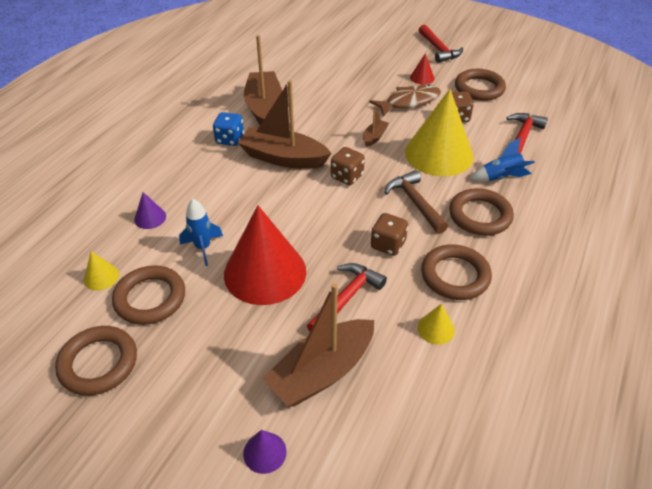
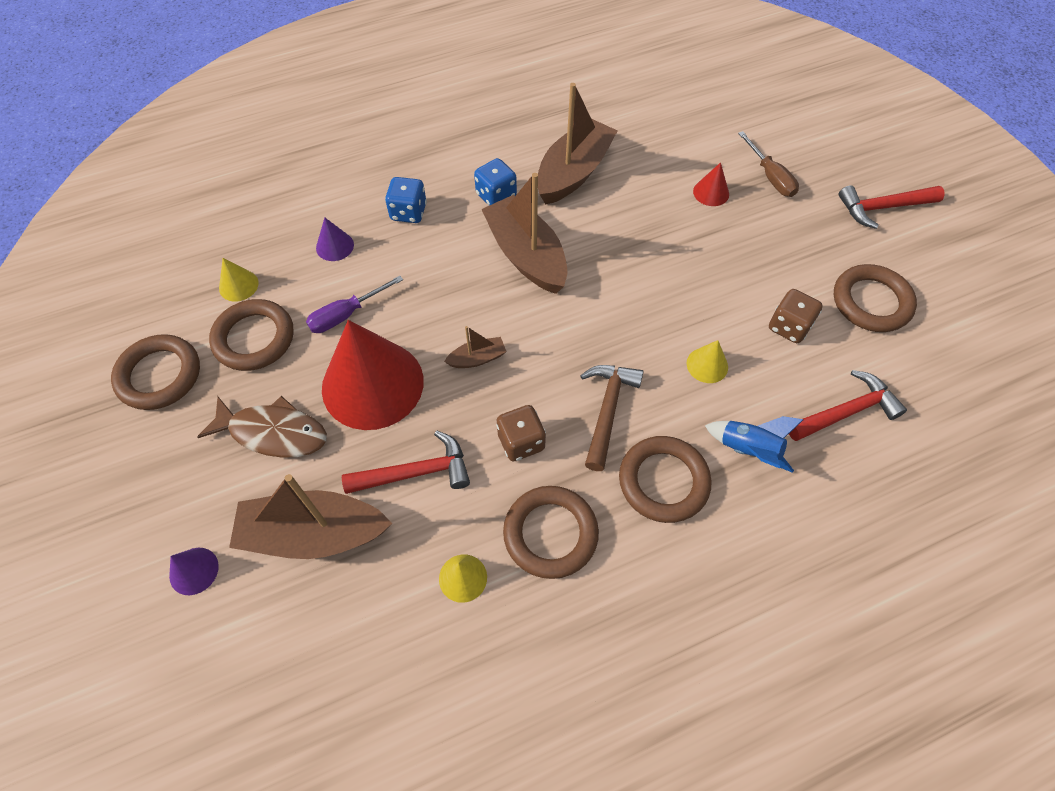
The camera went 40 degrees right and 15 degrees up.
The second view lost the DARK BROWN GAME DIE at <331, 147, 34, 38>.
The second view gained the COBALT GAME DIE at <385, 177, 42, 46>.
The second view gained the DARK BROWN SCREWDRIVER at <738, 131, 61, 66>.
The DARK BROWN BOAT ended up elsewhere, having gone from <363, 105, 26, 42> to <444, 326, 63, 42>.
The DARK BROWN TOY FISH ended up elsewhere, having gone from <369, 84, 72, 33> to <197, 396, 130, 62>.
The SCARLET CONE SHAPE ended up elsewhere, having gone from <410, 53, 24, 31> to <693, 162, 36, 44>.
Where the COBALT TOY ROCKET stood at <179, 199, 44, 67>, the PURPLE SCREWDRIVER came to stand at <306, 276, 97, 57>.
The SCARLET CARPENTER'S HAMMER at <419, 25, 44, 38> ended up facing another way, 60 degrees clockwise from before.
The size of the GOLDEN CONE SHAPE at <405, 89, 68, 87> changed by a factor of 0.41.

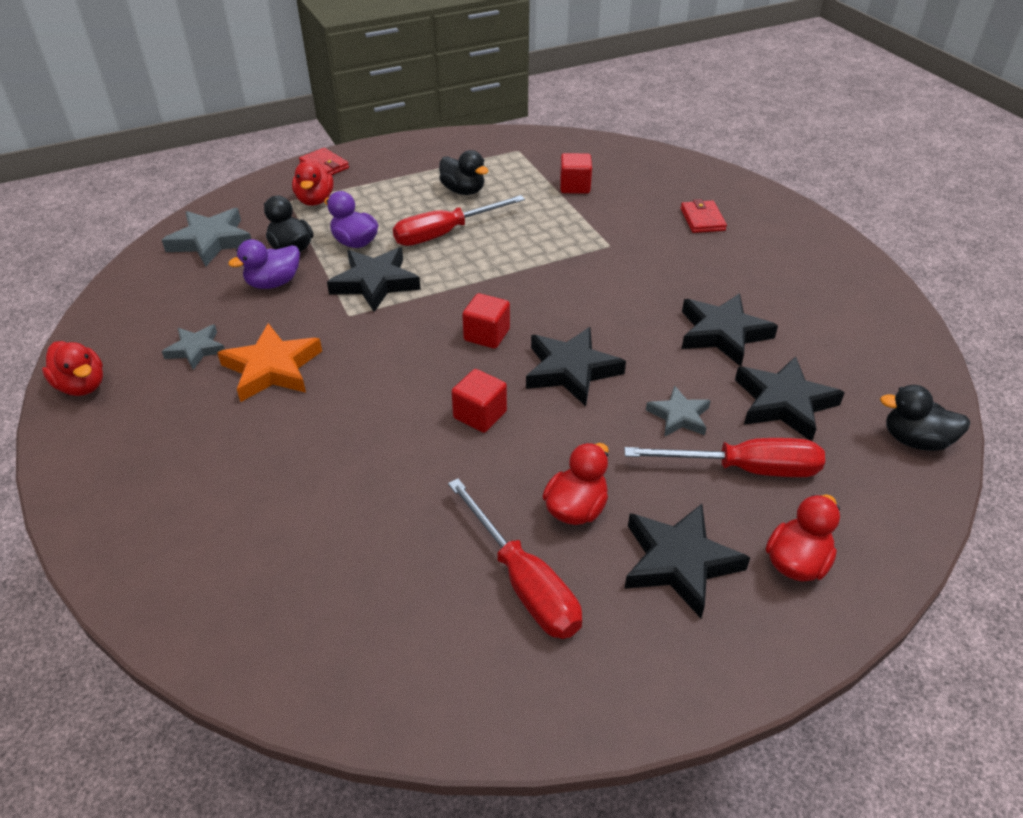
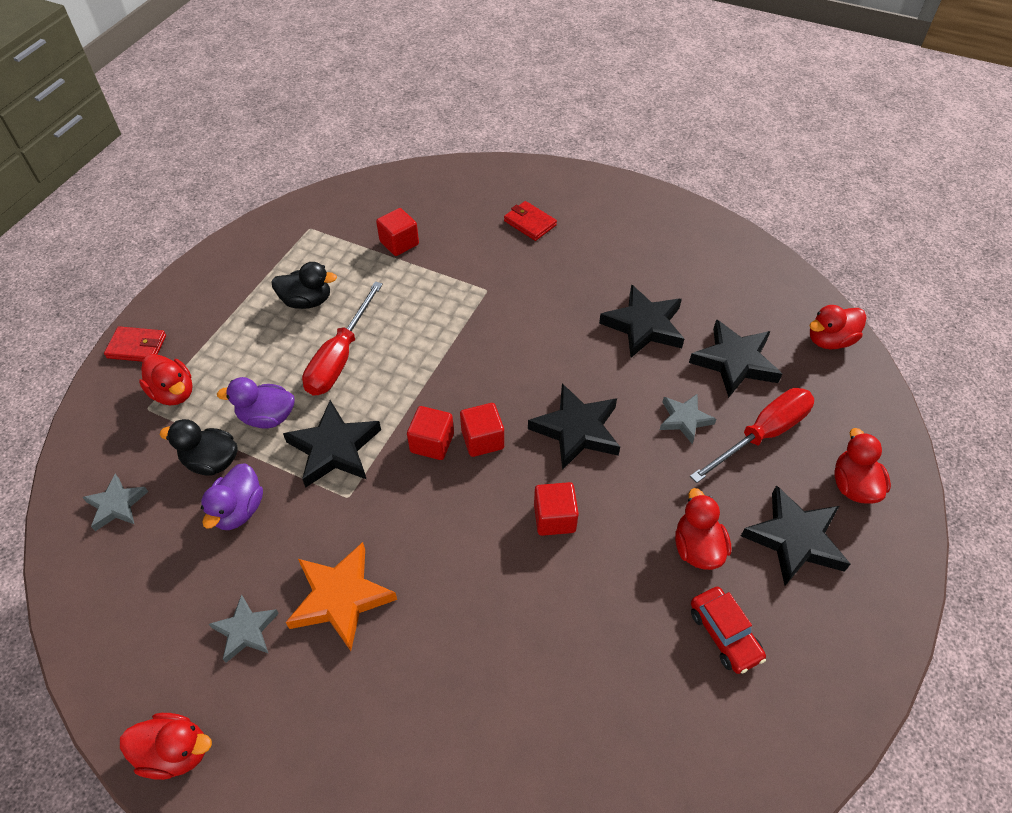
The camera went 40 degrees left and 10 degrees up.
The second view gained the SCARLET BLOCK at <407, 406, 47, 54>.
Where the SCARLET SCREWDRIVER stood at <448, 478, 134, 161>, the SCARLET AUTOMOBILE came to stand at <691, 587, 75, 87>.
What was the JET-BLACK RUBBER DUCK at <880, 385, 90, 66> turned into the SCARLET RUBBER DUCK at <809, 305, 57, 45>.
The size of the ASH-GREY STAR at <162, 208, 89, 58> changed by a factor of 0.60.

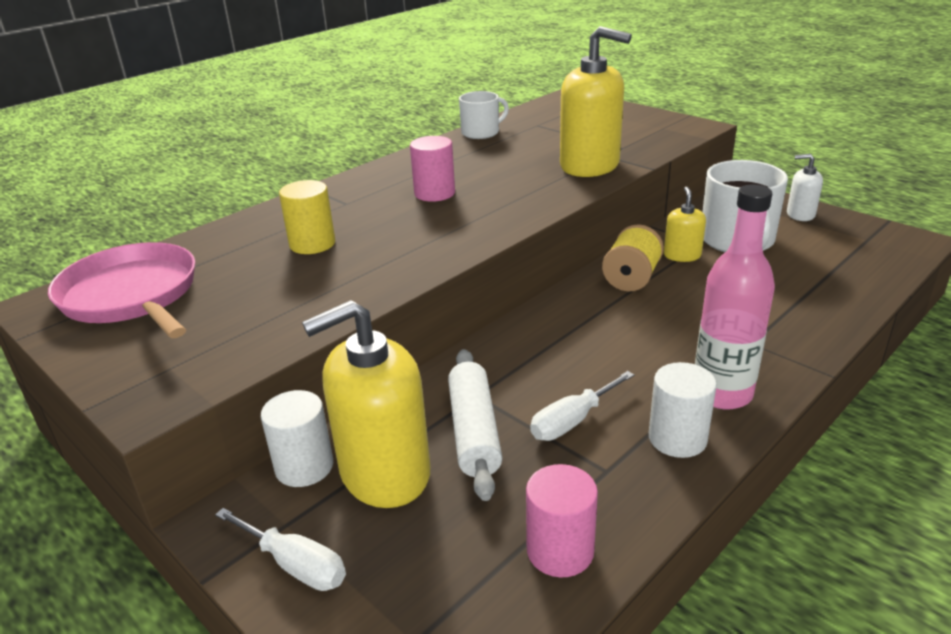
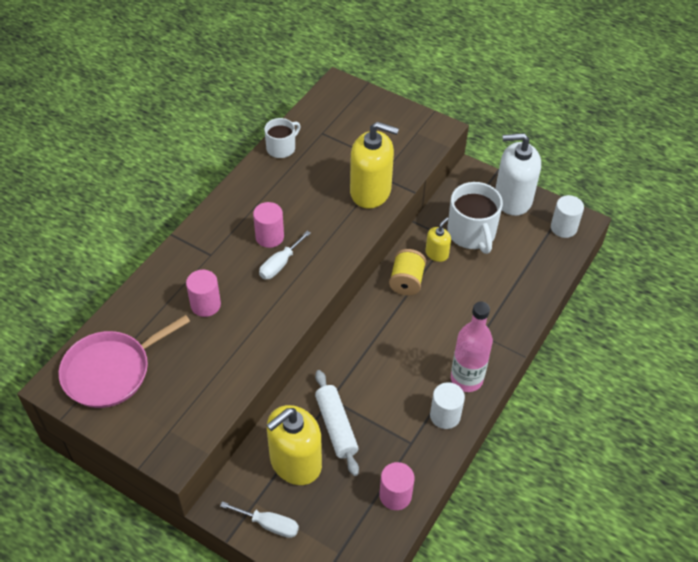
The camera went 15 degrees left and 20 degrees up.
The SNOW-WHITE CYLINDER SHAPE ended up elsewhere, having gone from <261, 390, 72, 97> to <551, 195, 33, 43>.
The SNOW-WHITE SCREWDRIVER ended up elsewhere, having gone from <530, 371, 104, 70> to <259, 231, 52, 48>.
What was the GOLDEN CYLINDER SHAPE at <279, 180, 56, 74> turned into the ROSY CYLINDER SHAPE at <186, 270, 35, 47>.
The ROSY FRYING PAN at <48, 242, 147, 96> ended up facing another way, 75 degrees counterclockwise from before.
The GOLDEN SOAP DISPENSER at <664, 187, 42, 75> ended up facing another way, 45 degrees clockwise from before.
The size of the SNOW-WHITE SOAP DISPENSER at <787, 154, 36, 67> changed by a factor of 2.03.

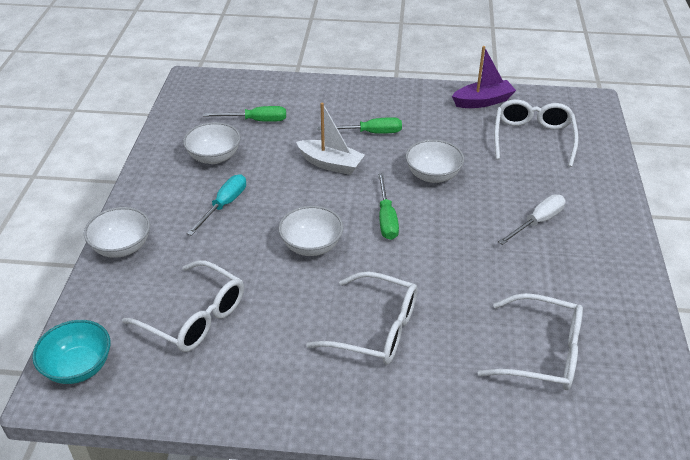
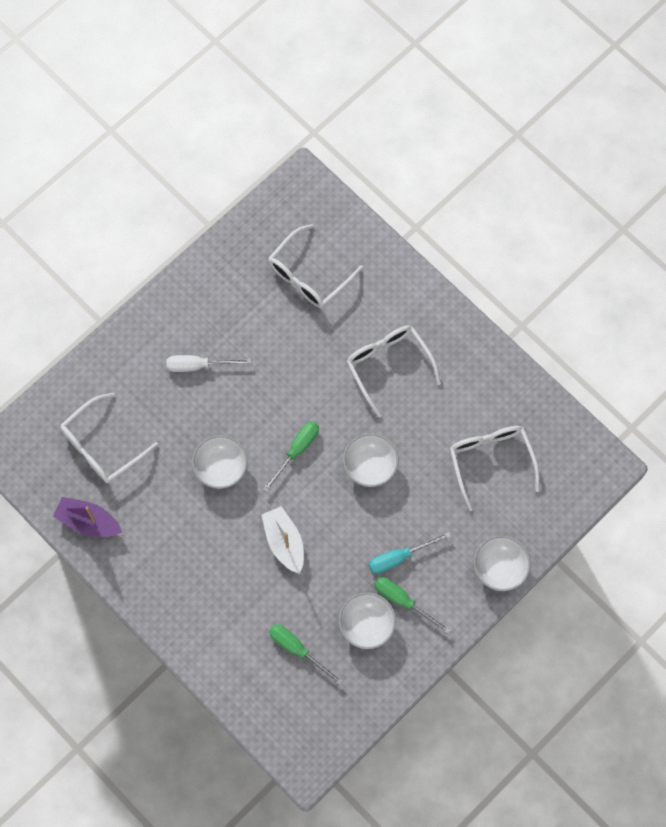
The camera went 140 degrees left and 30 degrees up.
The second view lost the TURQUOISE SERVING BOWL at <32, 320, 79, 64>.
The EMERALD SCREWDRIVER ended up elsewhere, having gone from <317, 117, 85, 17> to <375, 577, 76, 57>.
The SNOW-WHITE EYEGLASSES at <478, 293, 105, 97> ended up facing another way, 105 degrees counterclockwise from before.

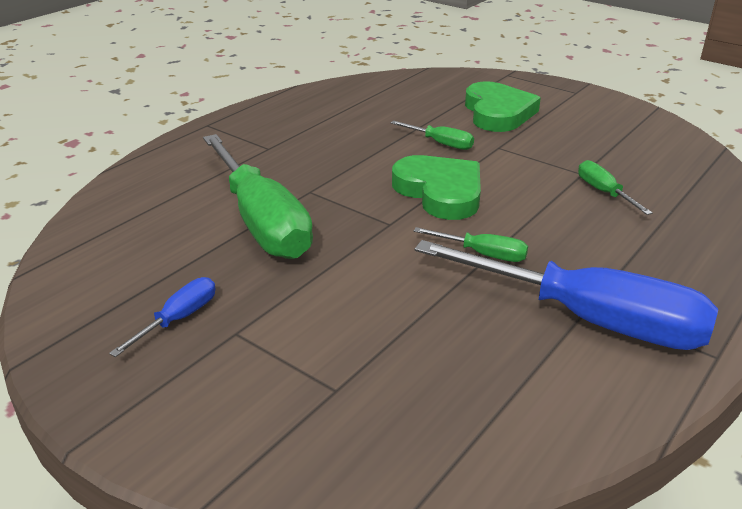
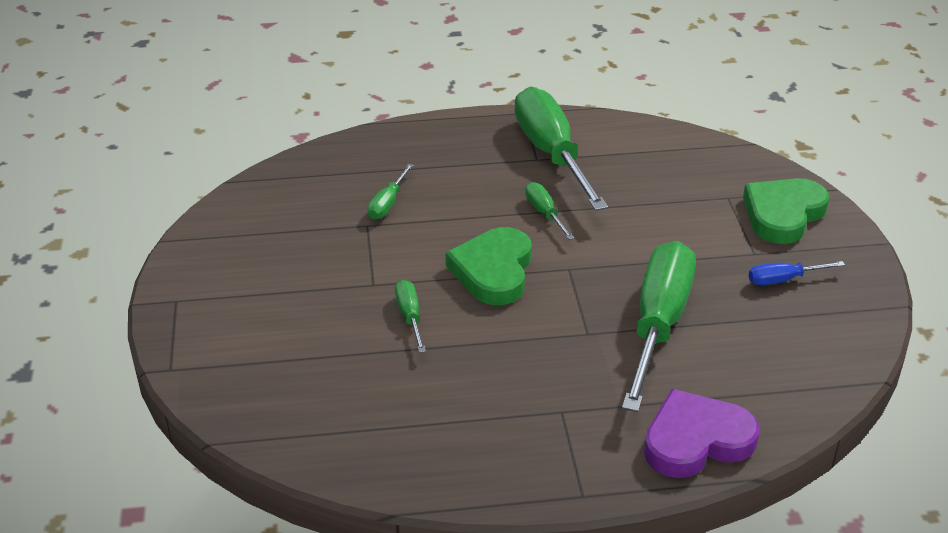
The camera went 135 degrees left and 5 degrees up.
The second view gained the PURPLE HEART at <644, 389, 115, 89>.
The EMERALD HEART ended up elsewhere, having gone from <465, 81, 76, 51> to <743, 178, 86, 66>.
What was the COBALT SCREWDRIVER at <414, 240, 304, 110> turned into the EMERALD SCREWDRIVER at <514, 87, 94, 124>.

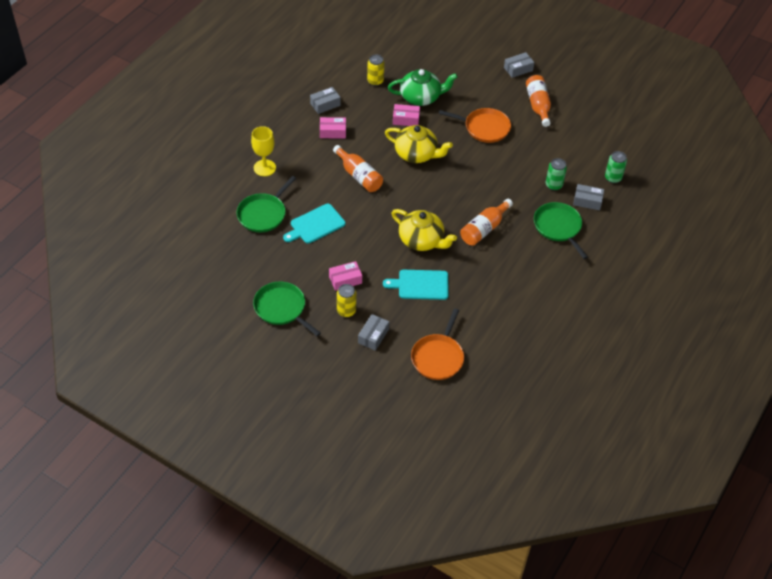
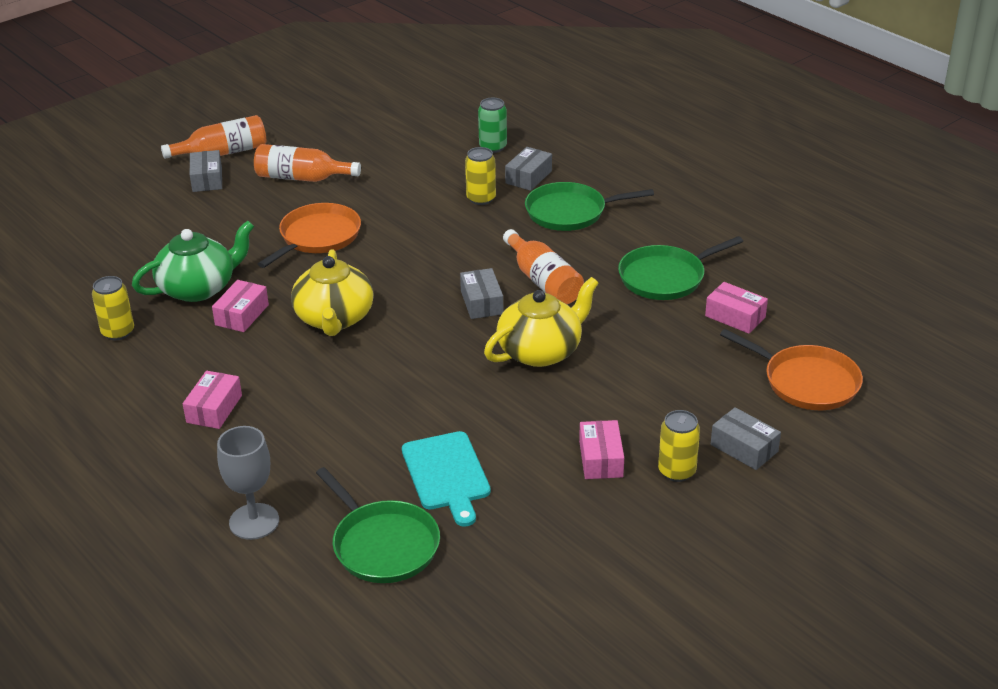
The camera went 70 degrees left and 15 degrees down.
The second view lost the TURQUOISE CHOPPING BOARD at <383, 270, 66, 30>.
The second view gained the ROSY PARCEL at <705, 282, 63, 52>.
The EMERALD FRYING PAN ended up elsewhere, having gone from <253, 282, 68, 54> to <618, 236, 125, 64>.
The ASH-GREY PARCEL ended up elsewhere, having gone from <310, 87, 31, 27> to <460, 268, 43, 51>.
The BRIGHT ORANGE DRINK BOTTLE ended up elsewhere, having gone from <333, 145, 50, 47> to <161, 115, 105, 44>.
What was the GOLDEN WINE GLASS at <251, 126, 25, 50> turned into the ASH-GREY WINE GLASS at <217, 426, 62, 114>.
What was the EMERALD SODA CAN at <546, 158, 21, 33> turned into the GOLDEN SODA CAN at <465, 147, 31, 58>.
The GOLDEN TEAPOT at <385, 125, 68, 38> ended up facing another way, 135 degrees clockwise from before.
The EMERALD TEAPOT at <388, 69, 70, 37> ended up facing another way, 45 degrees clockwise from before.

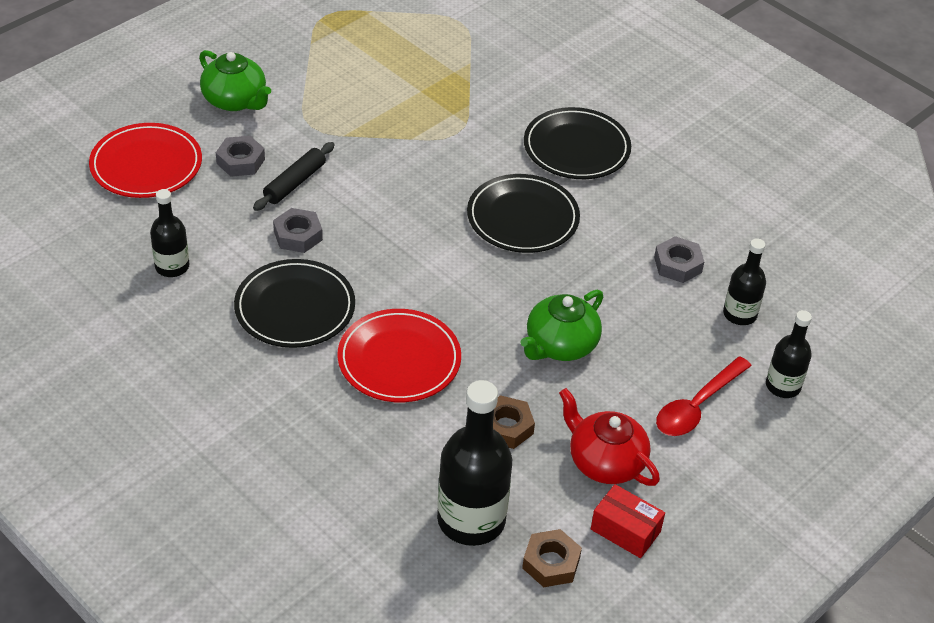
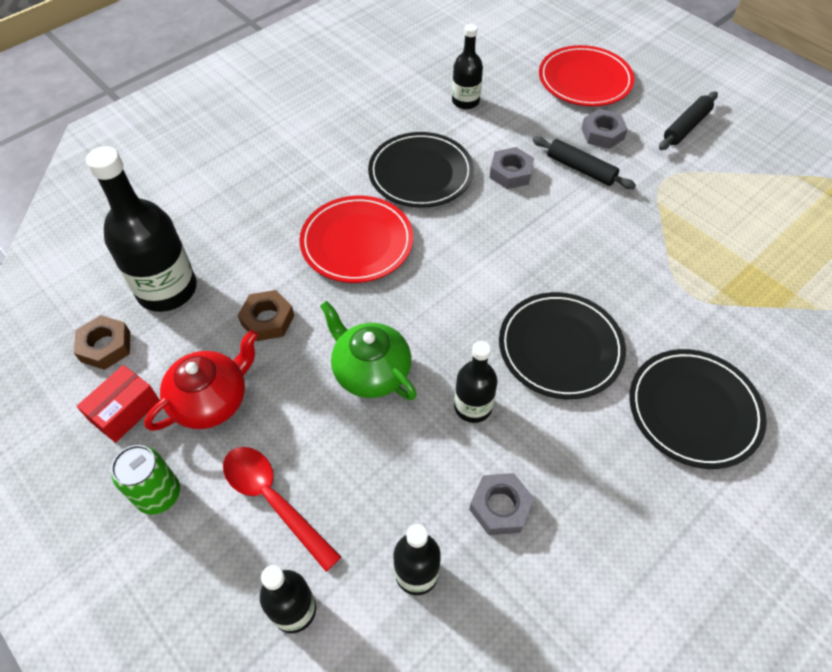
The camera went 95 degrees right and 10 degrees up.
The second view gained the EMERALD SODA CAN at <111, 445, 69, 70>.
The second view gained the JET-BLACK DRINK BOTTLE at <454, 341, 44, 82>.
Where the EMERALD TEAPOT stood at <199, 50, 72, 61>, the JET-BLACK DOUGH ROLLER came to stand at <659, 91, 59, 59>.

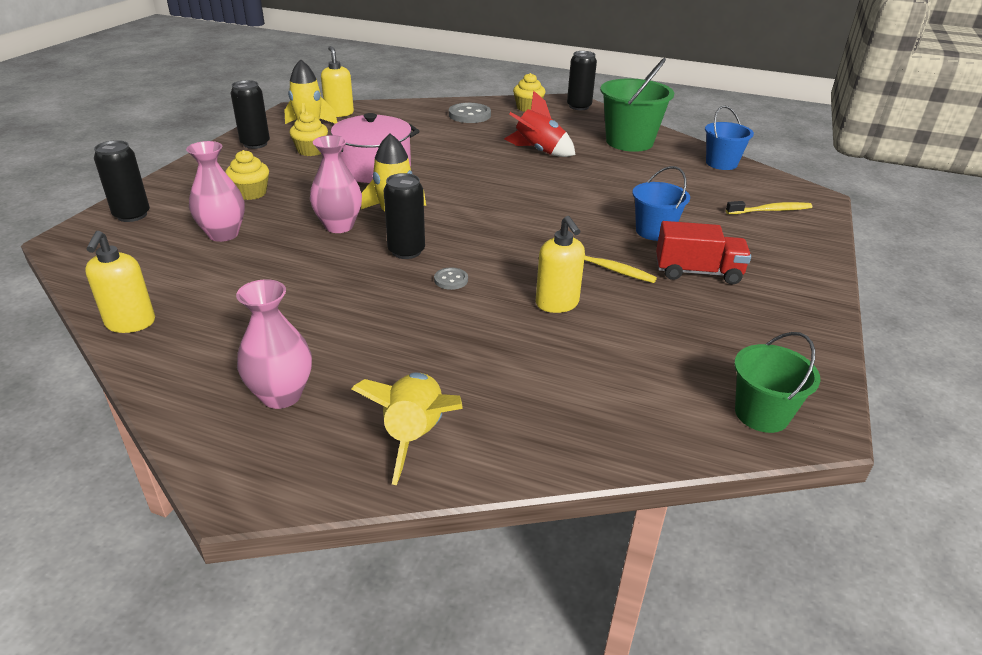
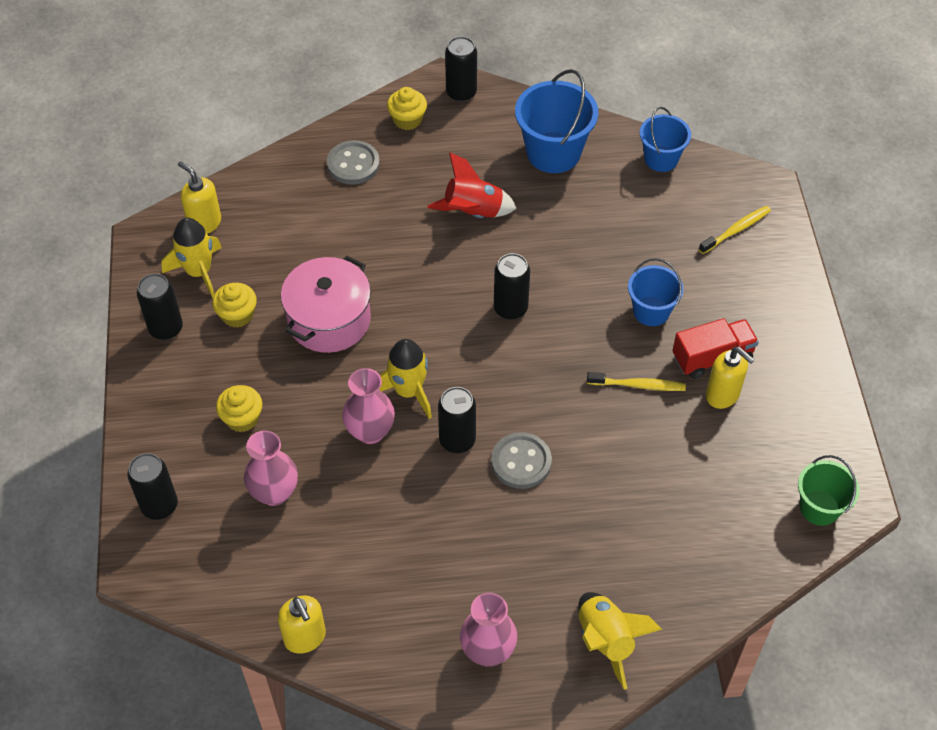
The camera went 25 degrees left and 20 degrees up.
The second view gained the JET-BLACK SODA CAN at <494, 253, 36, 67>.
The GOLDEN SOAP DISPENSER ended up elsewhere, having gone from <536, 216, 49, 97> to <706, 347, 49, 62>.
What was the EMERALD SAND BUCKET at <600, 58, 74, 94> turned into the COBALT SAND BUCKET at <515, 69, 83, 104>.
The size of the ASH-GREY SHIRT BUTTON at <434, 267, 34, 23> changed by a factor of 1.90.

